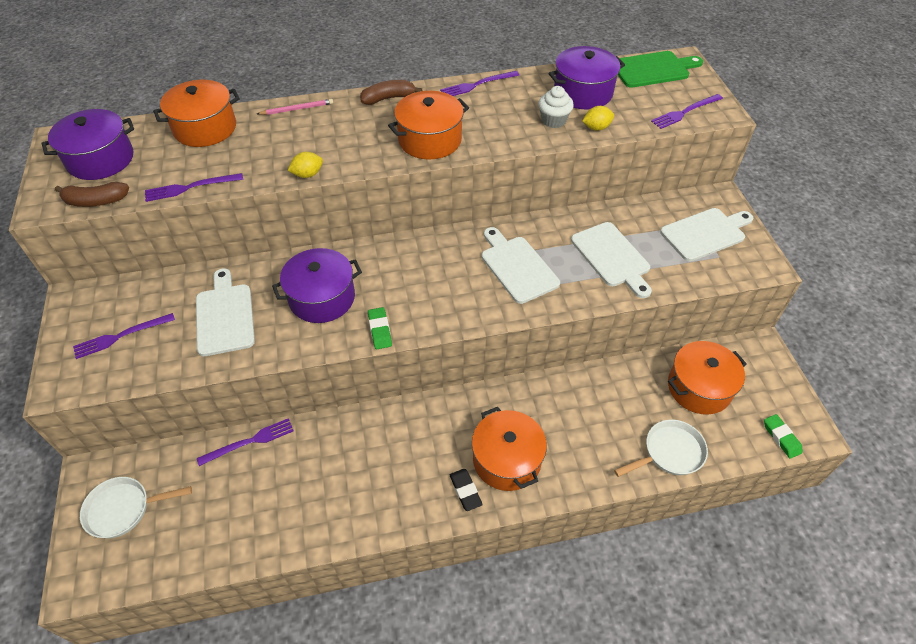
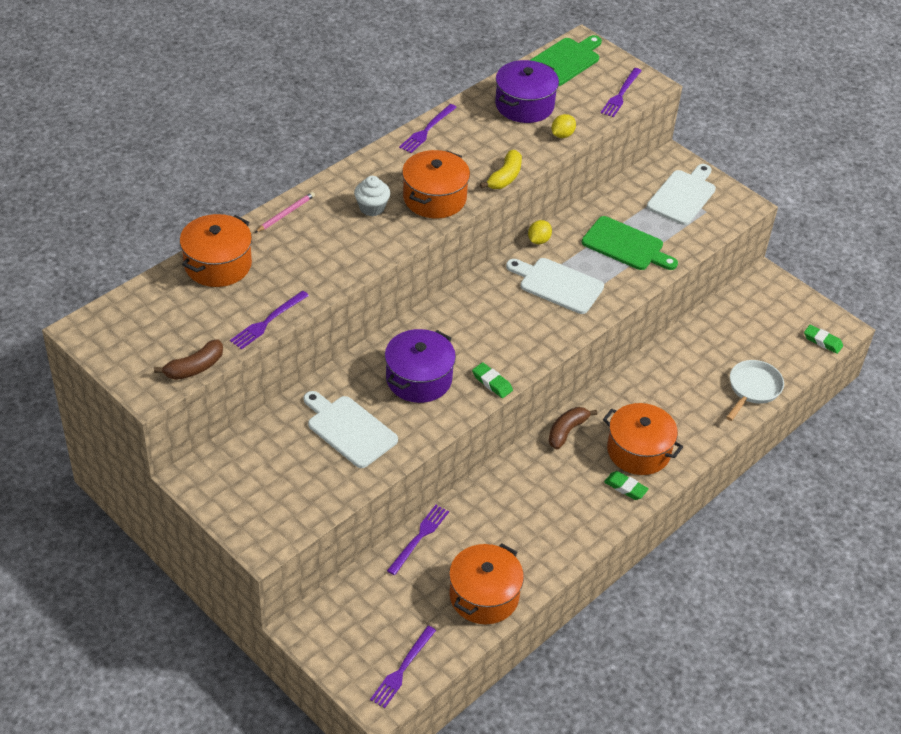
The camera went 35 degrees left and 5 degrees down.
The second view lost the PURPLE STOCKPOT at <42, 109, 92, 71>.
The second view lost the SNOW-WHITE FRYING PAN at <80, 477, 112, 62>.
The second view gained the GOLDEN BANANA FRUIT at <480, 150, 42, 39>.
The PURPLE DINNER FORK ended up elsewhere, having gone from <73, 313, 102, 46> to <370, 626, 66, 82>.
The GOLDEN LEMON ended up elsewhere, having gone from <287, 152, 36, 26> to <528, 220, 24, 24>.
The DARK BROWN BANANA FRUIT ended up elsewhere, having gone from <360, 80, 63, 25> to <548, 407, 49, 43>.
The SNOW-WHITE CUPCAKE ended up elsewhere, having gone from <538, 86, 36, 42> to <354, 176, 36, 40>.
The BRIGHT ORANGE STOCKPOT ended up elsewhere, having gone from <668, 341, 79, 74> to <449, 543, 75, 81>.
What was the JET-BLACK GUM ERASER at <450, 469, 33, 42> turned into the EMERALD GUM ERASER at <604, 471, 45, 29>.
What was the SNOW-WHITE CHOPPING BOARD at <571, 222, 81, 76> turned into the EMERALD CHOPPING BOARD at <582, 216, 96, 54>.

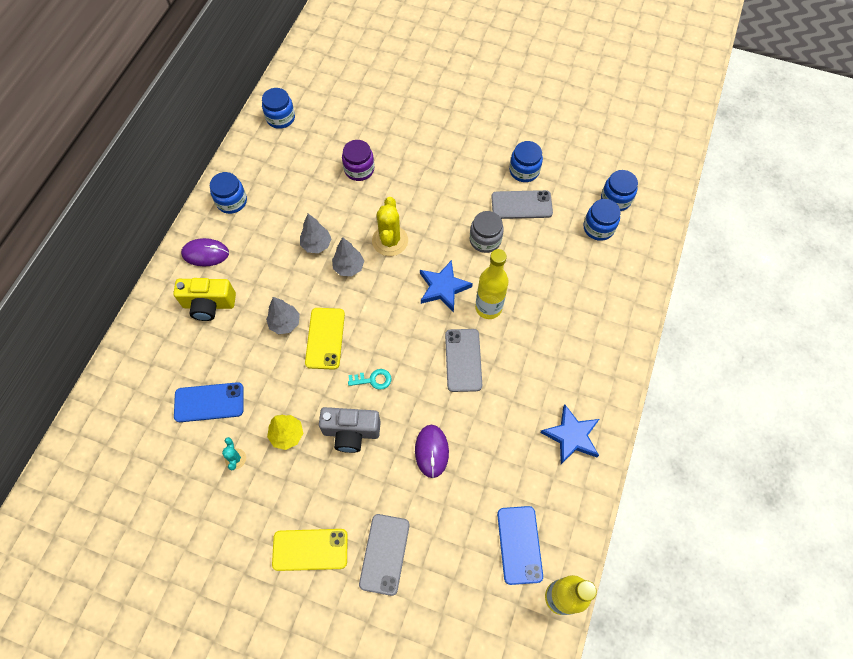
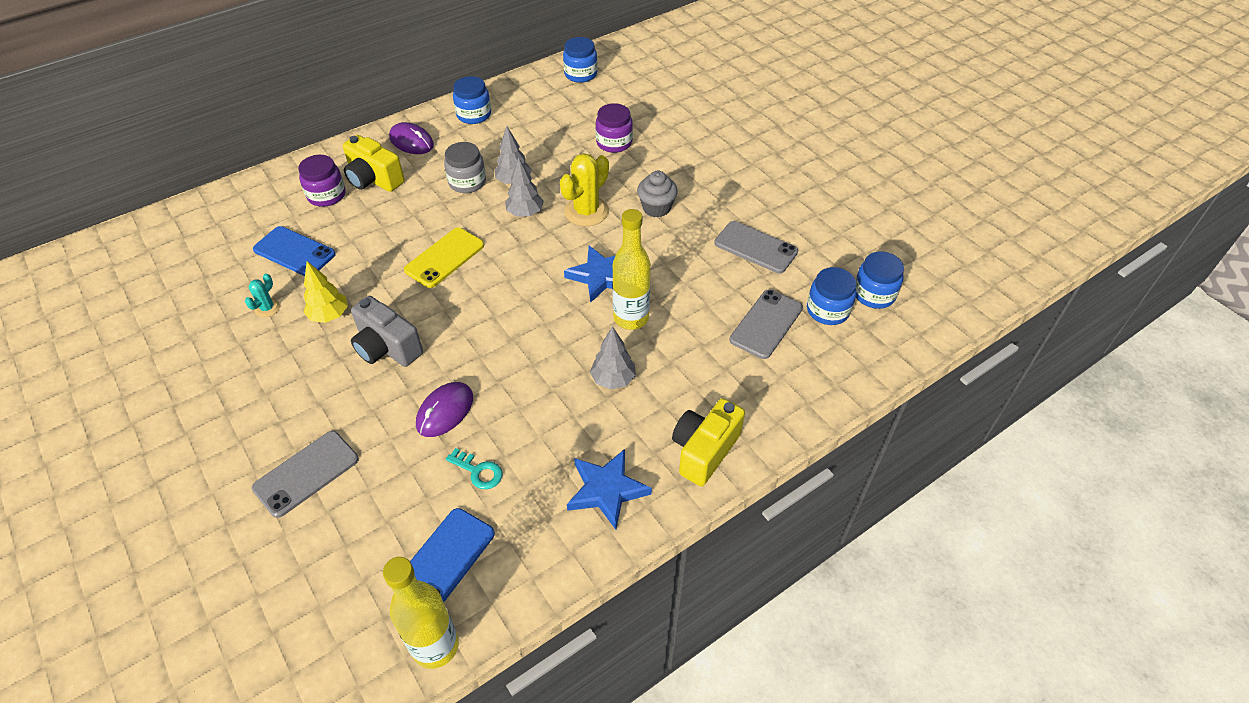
The camera went 35 degrees right and 15 degrees down.
The second view lost the GOLDEN MOBILE PHONE at <272, 529, 76, 42>.
The second view lost the COBALT JAR at <509, 141, 34, 41>.
The second view gained the PURPLE JAR at <298, 155, 48, 52>.
The second view gained the ASH-GREY CUPCAKE at <637, 171, 41, 46>.
The second view gained the GOLDEN COMPACT CAMERA at <672, 398, 73, 88>.
The ASH-GREY FIR TREE ended up elsewhere, having gone from <266, 297, 34, 37> to <590, 326, 46, 64>.
The TURQUOISE LATCHKEY ended up elsewhere, having gone from <348, 369, 43, 21> to <446, 448, 56, 41>.
The ASH-GREY MOBILE PHONE ended up elsewhere, having gone from <445, 329, 37, 63> to <729, 289, 74, 70>.
The ASH-GREY JAR ended up elsewhere, having gone from <470, 211, 34, 42> to <444, 142, 42, 51>.

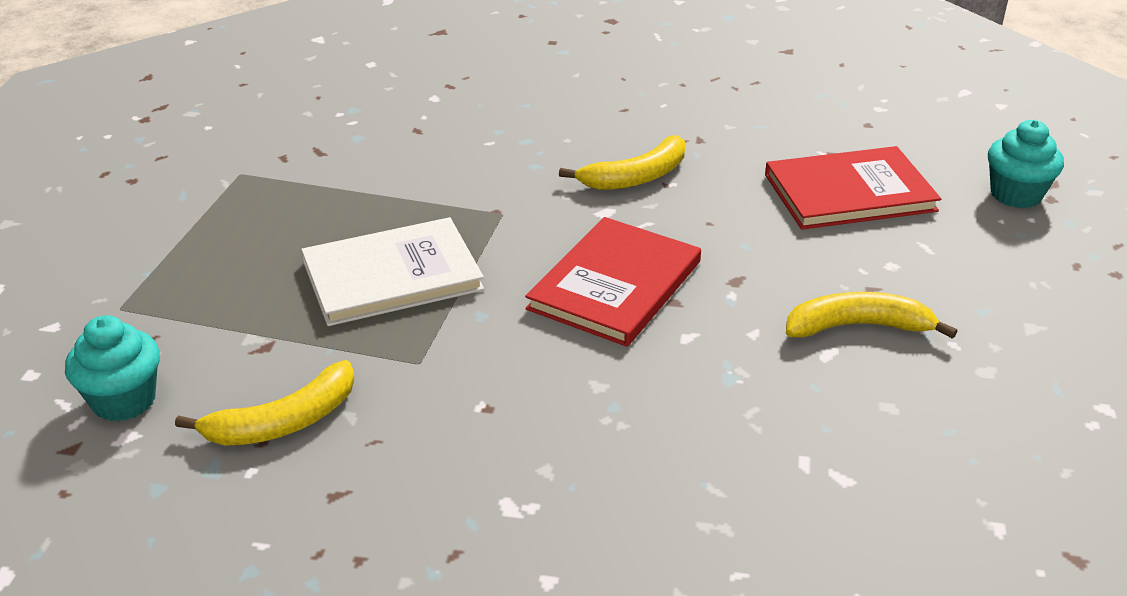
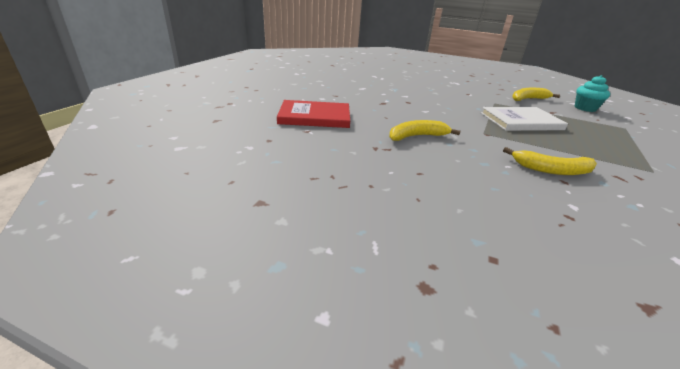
The camera went 170 degrees left and 5 degrees down.
The second view lost the SCARLET BOOK at <525, 217, 176, 130>.
The second view lost the TURQUOISE CUPCAKE at <988, 120, 76, 88>.
The GOLDEN BANANA FRUIT ended up elsewhere, having gone from <786, 292, 172, 47> to <503, 147, 94, 28>.

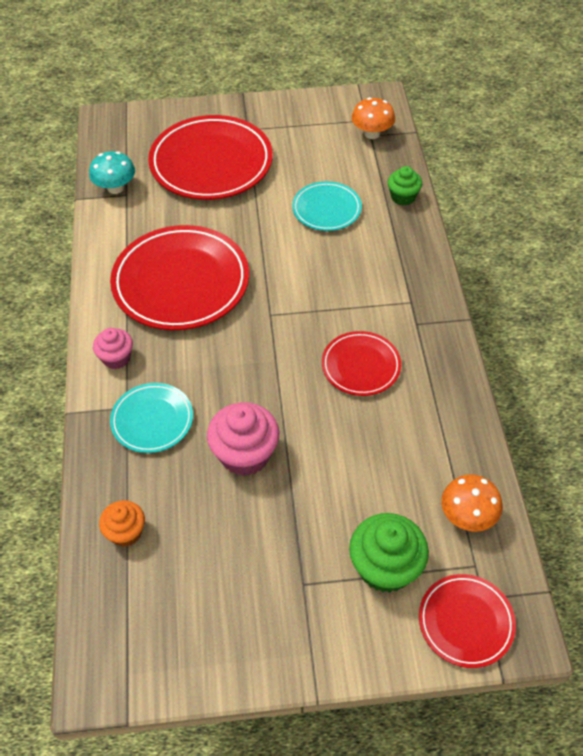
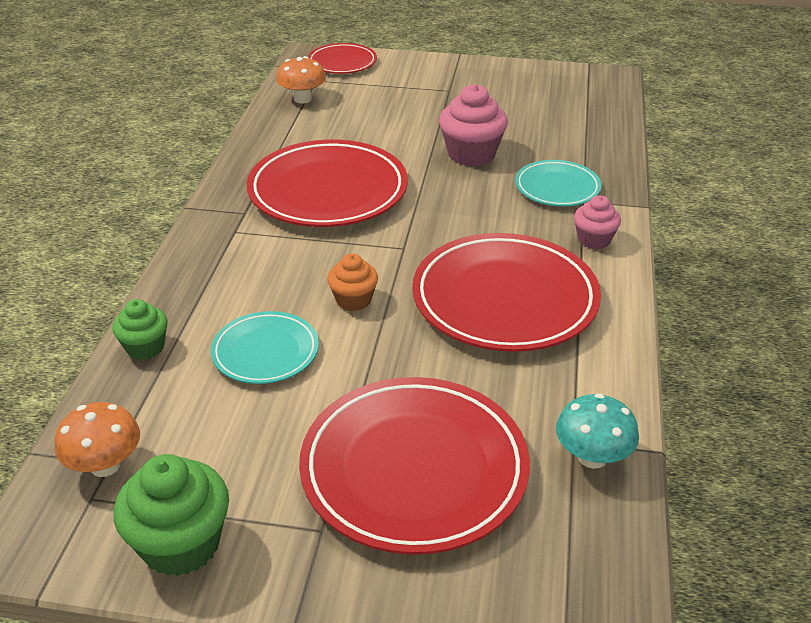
The camera went 165 degrees left and 15 degrees down.
The BRIGHT ORANGE CUPCAKE ended up elsewhere, having gone from <99, 500, 46, 47> to <327, 254, 51, 57>.
The EMERALD CUPCAKE ended up elsewhere, having gone from <349, 513, 80, 80> to <114, 454, 115, 122>.
The size of the SCARLET DINNER PLATE at <322, 331, 79, 65> changed by a factor of 1.86.

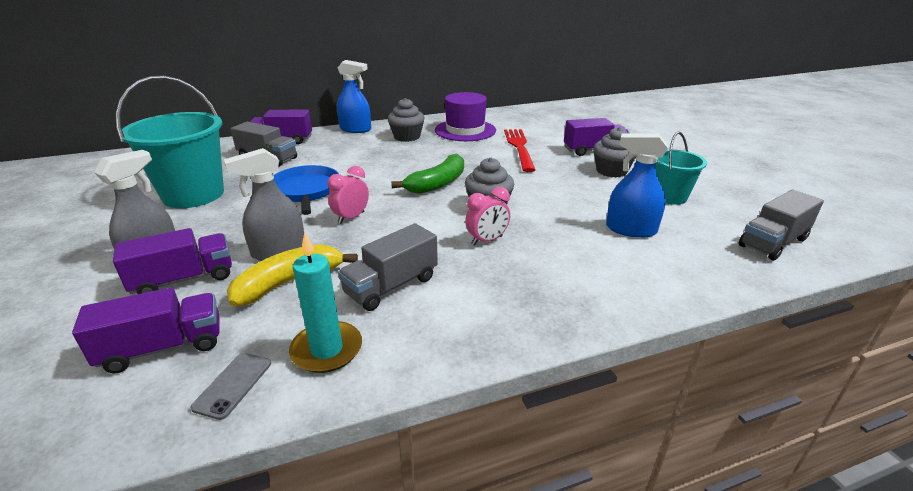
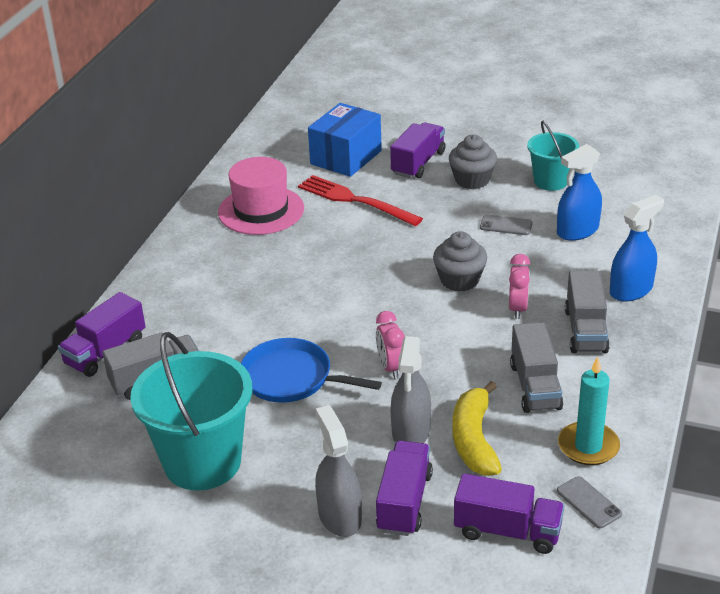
The camera went 50 degrees left and 5 degrees up.
The second view lost the ASH-GREY CUPCAKE at <388, 98, 37, 44>.
The second view lost the EMERALD BANANA FRUIT at <391, 154, 73, 40>.
The second view gained the COBALT PARCEL at <308, 103, 74, 74>.
The second view gained the ASH-GREY MOBILE PHONE at <480, 215, 53, 20>.
The COBALT SPRAY BOTTLE ended up elsewhere, having gone from <337, 60, 34, 73> to <610, 195, 54, 107>.
The ASH-GREY LORRY ended up elsewhere, having gone from <739, 190, 85, 70> to <565, 271, 45, 82>.
What was the PURPLE HAT at <435, 92, 61, 49> turned into the ROSY HAT at <218, 157, 86, 78>.
The PURPLE LORRY at <72, 287, 148, 87> ended up facing another way, 90 degrees clockwise from before.

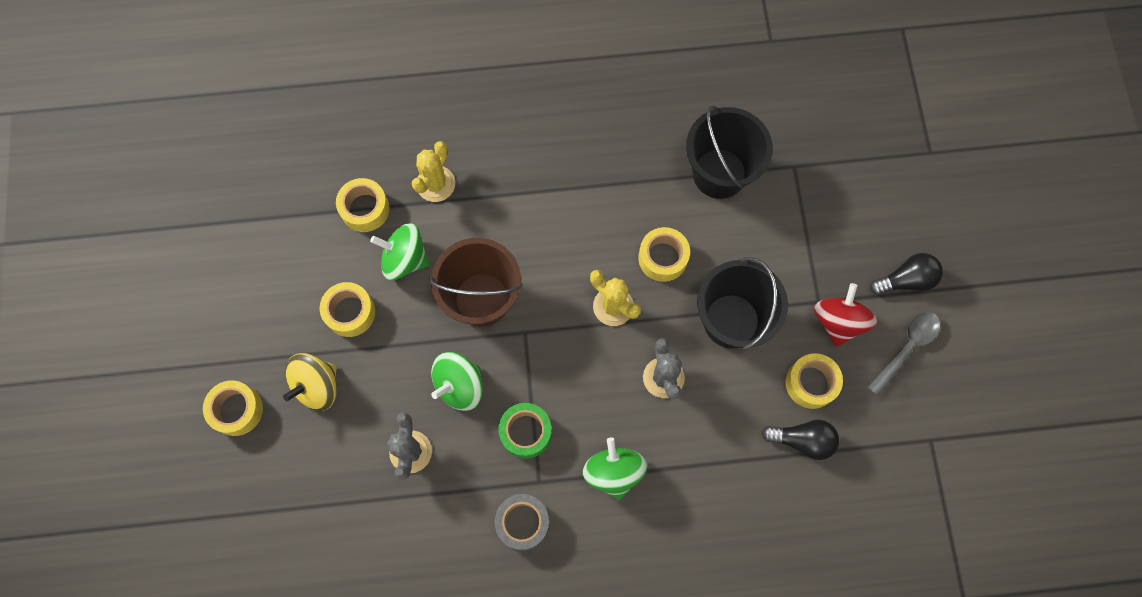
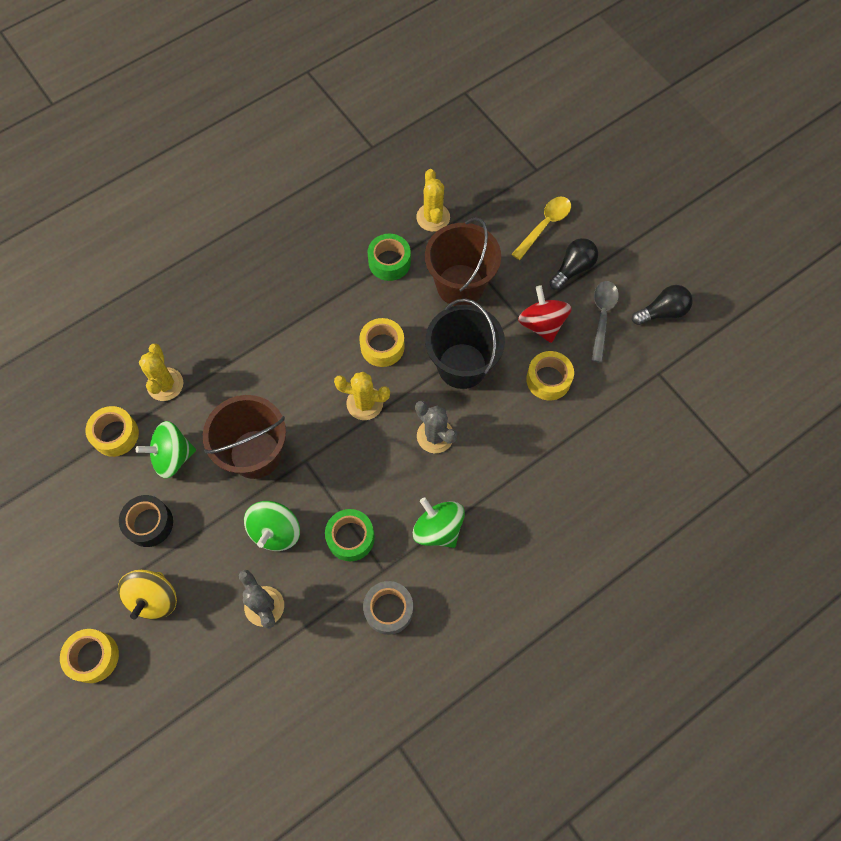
The camera went 30 degrees left and 5 degrees down.
The second view gained the GOLDEN PRICKLY PLANT at <416, 169, 34, 63>.
The second view gained the DARK BROWN SAND BUCKET at <425, 217, 76, 89>.
The second view gained the GOLDEN TEASPOON at <512, 197, 59, 63>.
The JET-BLACK LIGHTBULB ended up elsewhere, having gone from <762, 420, 77, 40> to <632, 285, 60, 40>.
Where the JET-BLACK SAND BUCKET stood at <686, 105, 87, 94>, the EMERALD STICKY TAPE came to stand at <368, 234, 43, 47>.
What was the GOLDEN STICKY TAPE at <320, 282, 55, 55> turned into the JET-BLACK STICKY TAPE at <119, 495, 54, 52>.

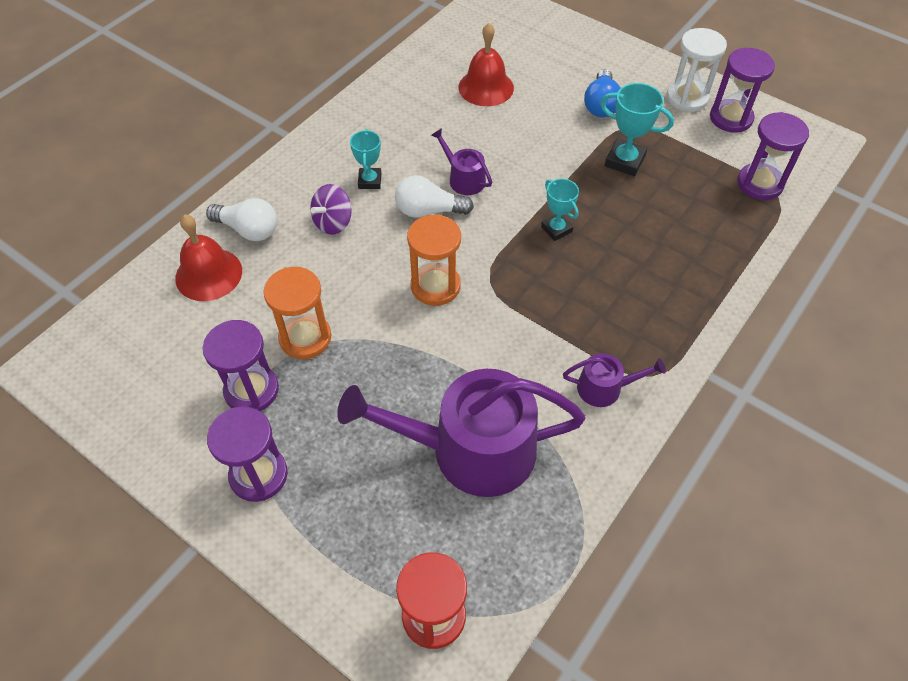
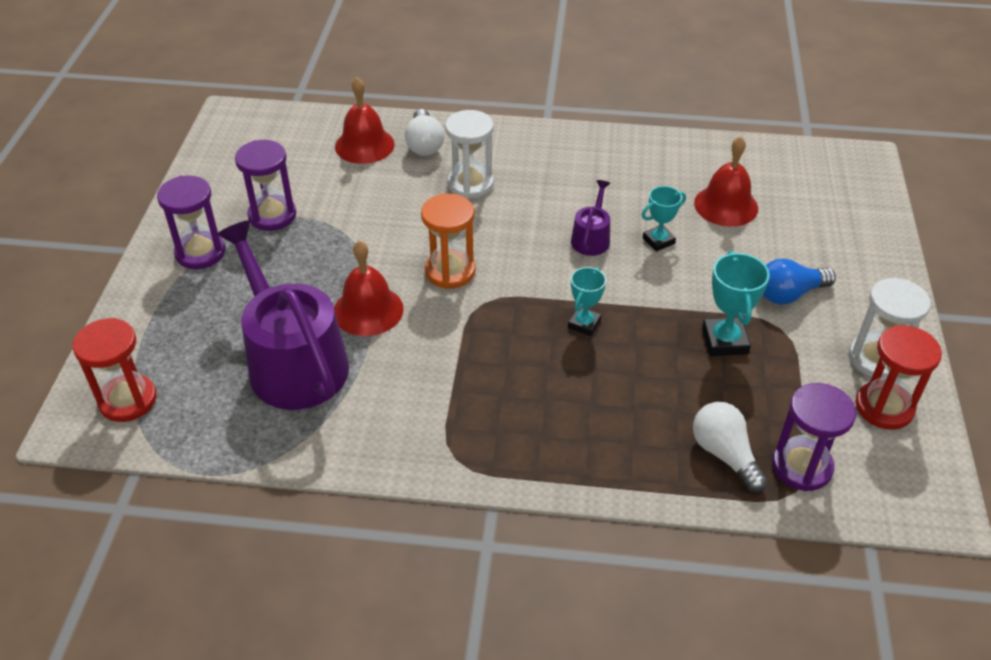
The camera went 60 degrees right and 10 degrees down.
The second view lost the BRIGHT ORANGE SAND TIMER at <264, 267, 67, 92>.
The second view lost the PURPLE WATERING CAN at <563, 353, 103, 54>.
The second view gained the SCARLET BELL at <334, 240, 70, 96>.
The TURQUOISE AWARD CUP ended up elsewhere, having gone from <350, 129, 31, 60> to <642, 186, 44, 66>.
The SNOW-WHITE LIGHTBULB ended up elsewhere, having gone from <395, 175, 79, 43> to <693, 402, 75, 91>.
Where the PURPLE SPINNING TOP stood at <310, 184, 42, 51>, the SNOW-WHITE SAND TIMER came to stand at <445, 110, 49, 89>.
What was the PURPLE SAND TIMER at <710, 48, 65, 85> turned into the SCARLET SAND TIMER at <856, 325, 86, 105>.

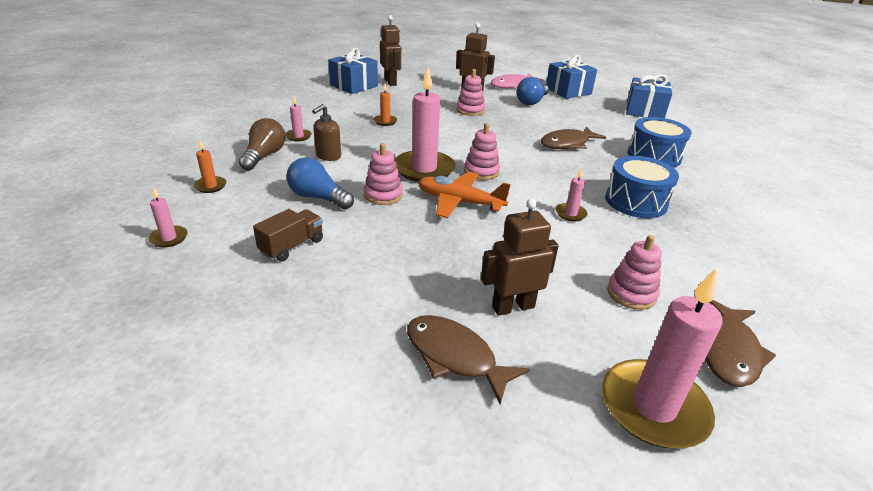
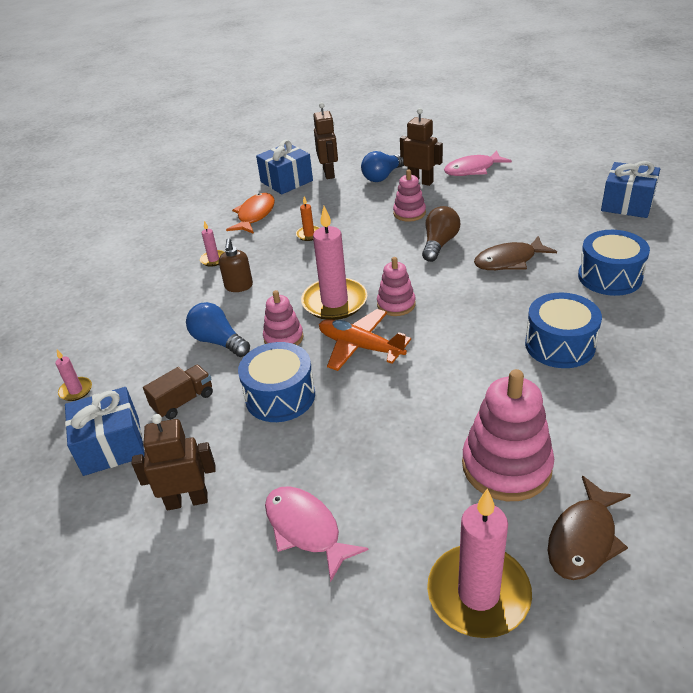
The camera went 15 degrees right and 5 degrees up.
The second view lost the BRIGHT ORANGE PILLAR CANDLE at <194, 140, 32, 53>.
The second view lost the ROSY PILLAR CANDLE at <556, 167, 32, 54>.
The second view gained the BRIGHT ORANGE TOY FISH at <226, 193, 49, 41>.
The second view gained the COBALT DRUM at <238, 342, 77, 80>.
The DARK BROWN LIGHTBULB ended up elsewhere, having gone from <239, 118, 47, 53> to <422, 206, 38, 56>.
The DARK BROWN TOY ROBOT ended up elsewhere, having gone from <481, 199, 78, 117> to <132, 414, 84, 97>.
The COBALT LIGHTBULB ended up elsewhere, having gone from <516, 77, 33, 28> to <361, 151, 43, 31>.
The COBALT PRESENT ended up elsewhere, having gone from <546, 55, 51, 44> to <65, 387, 79, 89>.
What was the DARK BROWN TOY FISH at <407, 315, 123, 89> turned into the ROSY TOY FISH at <265, 486, 103, 96>.
The DARK BROWN SOAP DISPENSER at <312, 104, 29, 57> ended up facing another way, 45 degrees counterclockwise from before.
The size of the ROSY STACKING TOY at <607, 235, 55, 75> changed by a factor of 1.76.

